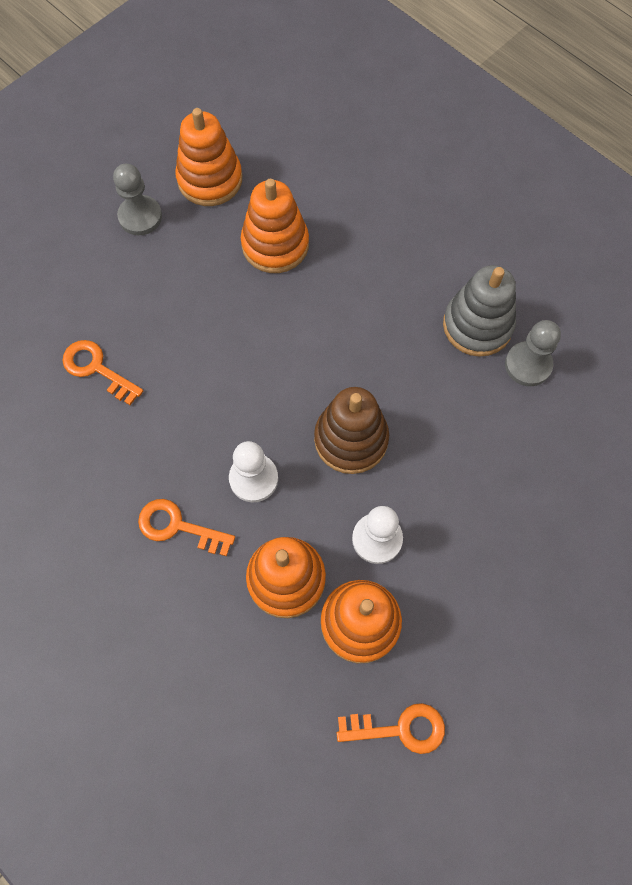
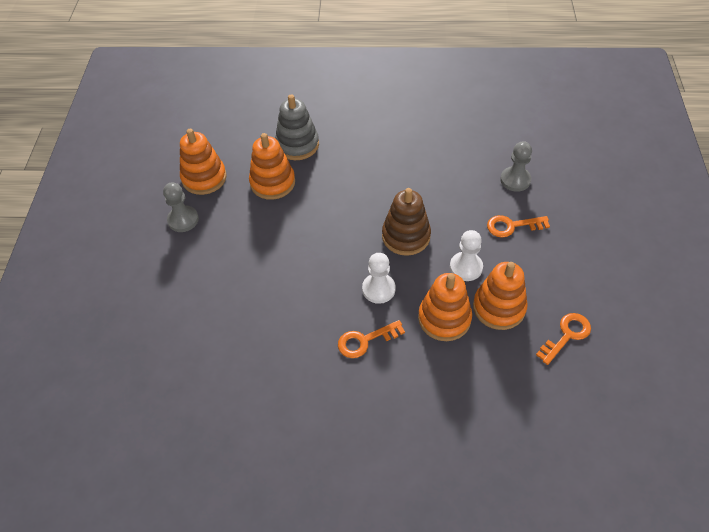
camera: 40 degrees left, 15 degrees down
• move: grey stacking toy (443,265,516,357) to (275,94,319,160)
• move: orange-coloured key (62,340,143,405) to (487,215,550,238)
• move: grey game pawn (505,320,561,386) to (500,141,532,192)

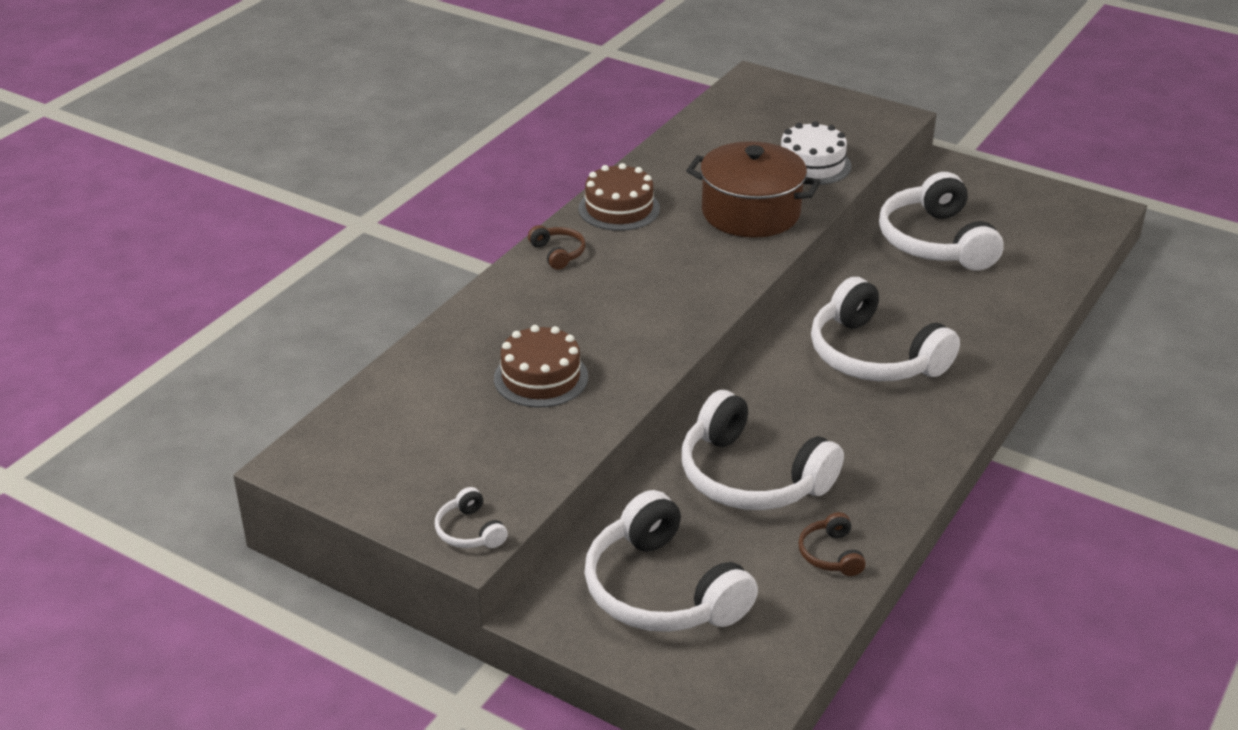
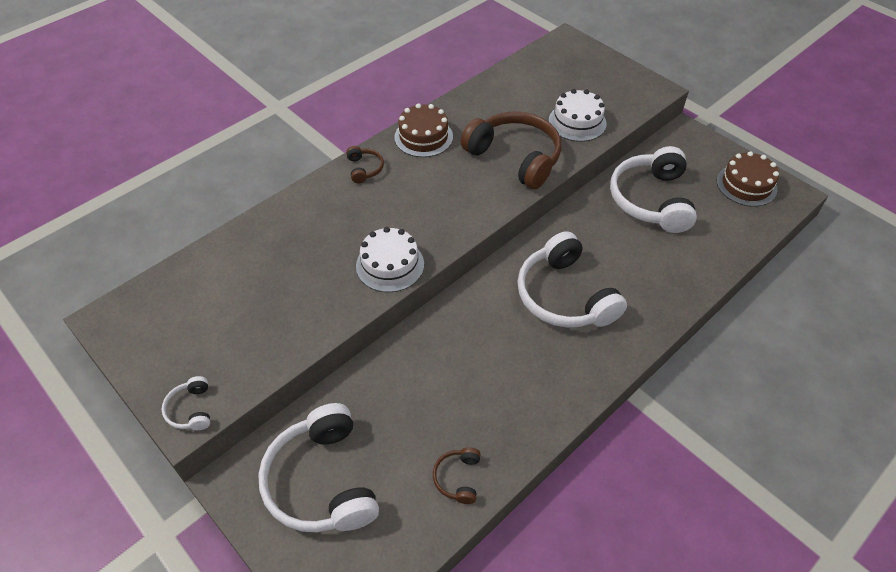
camera: 15 degrees right, 15 degrees up
• insert: snow-white layer cake (356,227,424,292)
• replace: russet cooking pot (686,141,821,238) to russet headphones (461,112,561,189)
• move: russet layer cake (494,325,588,407) to (717,151,779,207)
• delete: snow-white headphones (682,390,844,510)

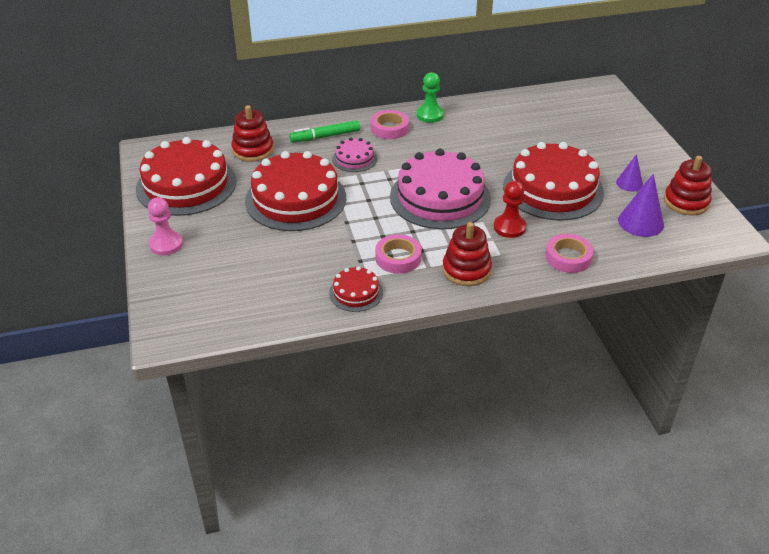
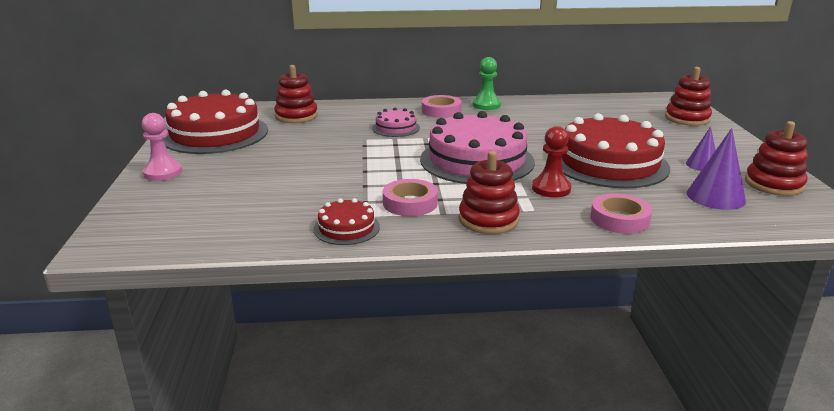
camera: 10 degrees right, 15 degrees down
• insert: red stacking toy (665,67,712,126)
• delete: red layer cake (245,151,346,231)
• delete: leaf-green marker (289,120,360,142)

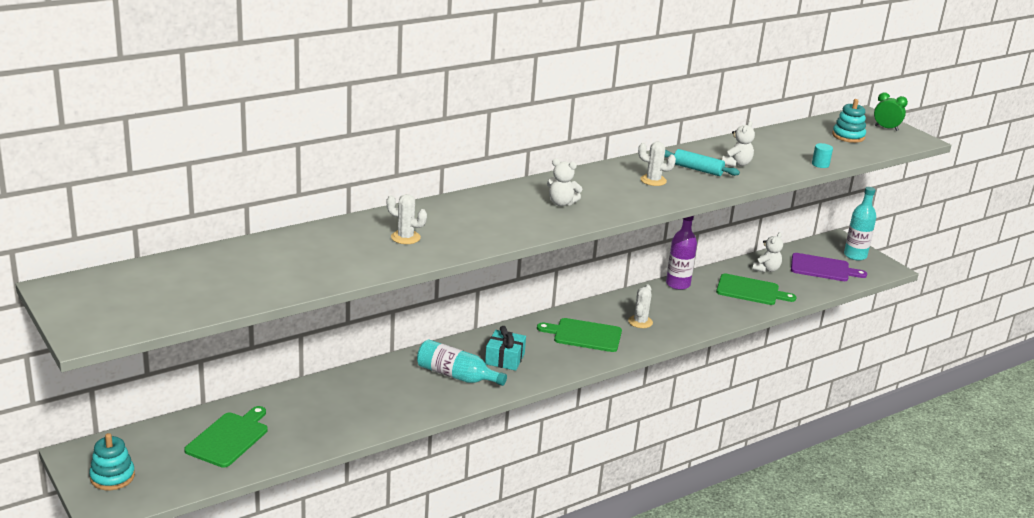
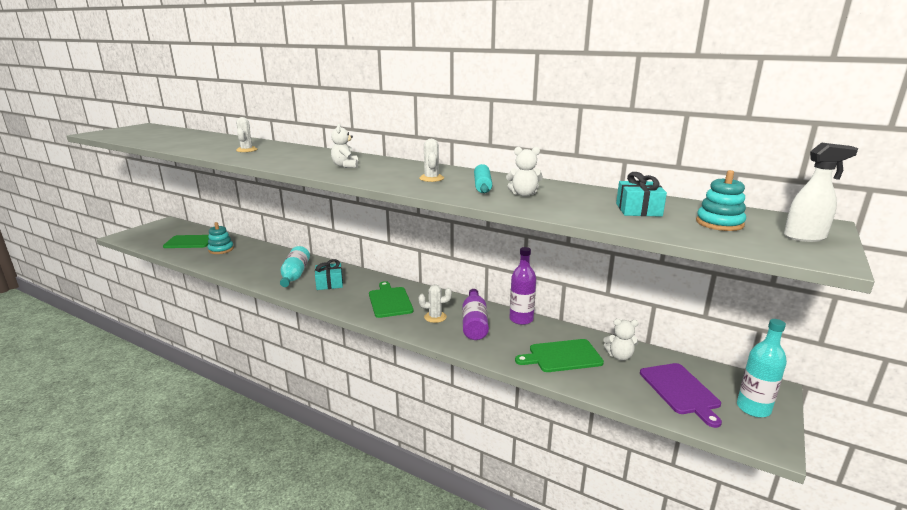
camera: 65 degrees right, 5 degrees down
• move: turquoise stacking toy (89,433,135,490) to (208,222,234,254)
• insert: royal purple bottle (462,289,489,340)
• rotate: leaf-green cutting board (716,274,797,305) = (515,339,604,372) 90 degrees clockwise
• insert: turquoise present (616,172,667,217)
• replace: leaf-green bedside clock (874,92,908,131) to snow-white spray cleaner (784,143,858,242)
• delete: turquoise solid cylinder (812,143,833,168)

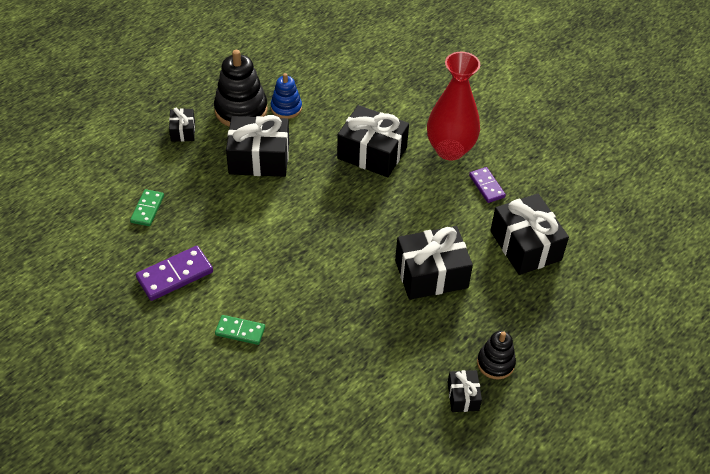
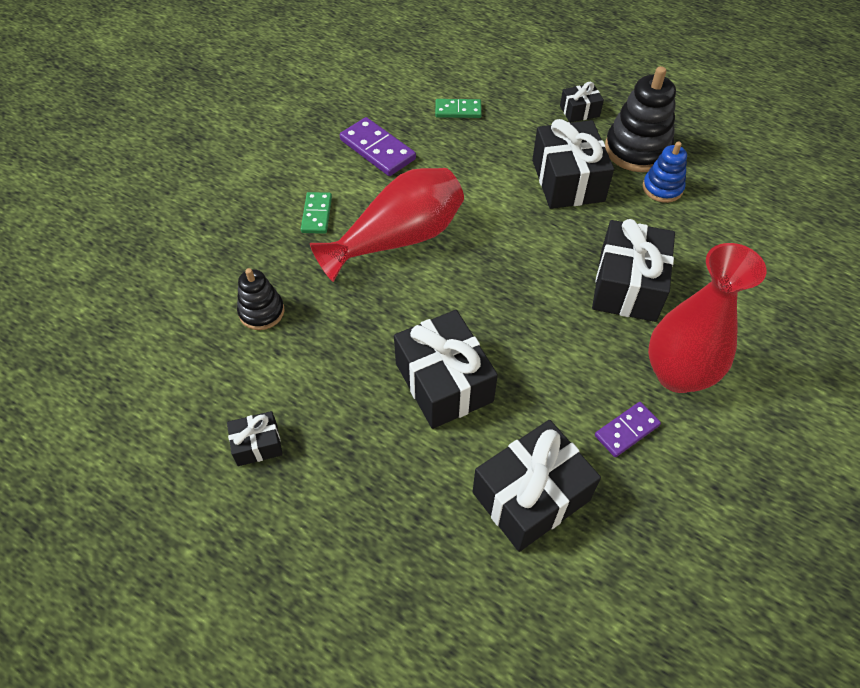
camera: 80 degrees right, 5 degrees up
• move: jet-black stacking toy (477,331,516,379) to (237,268,284,330)
• insert: red vase (310,168,464,282)

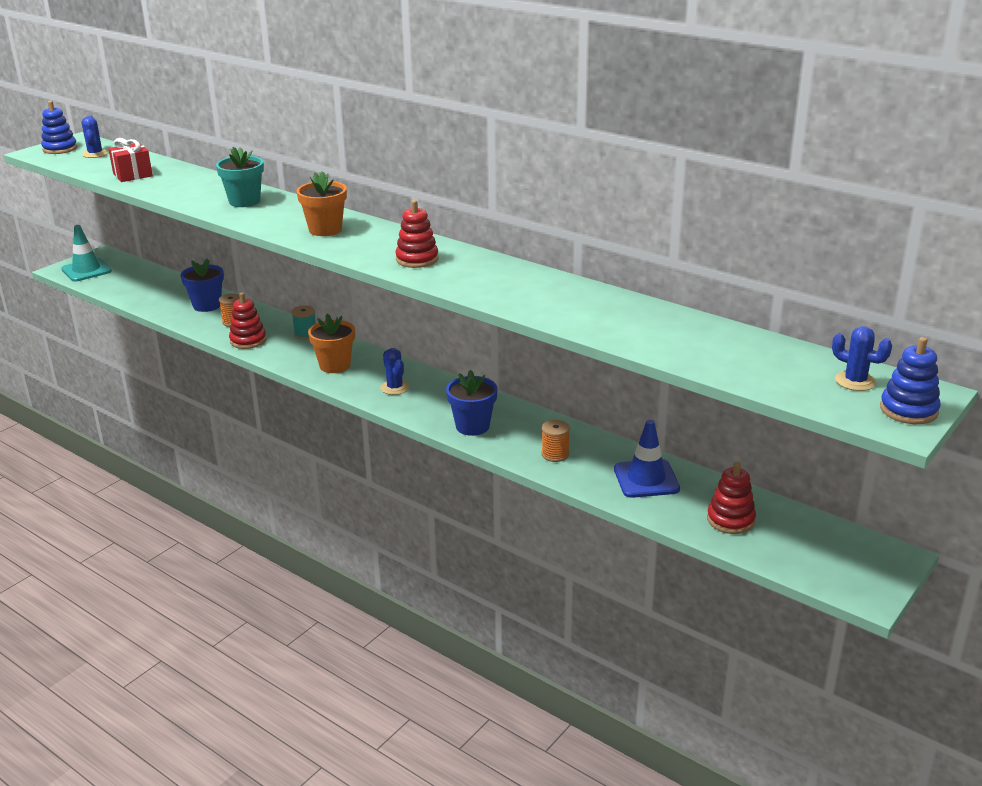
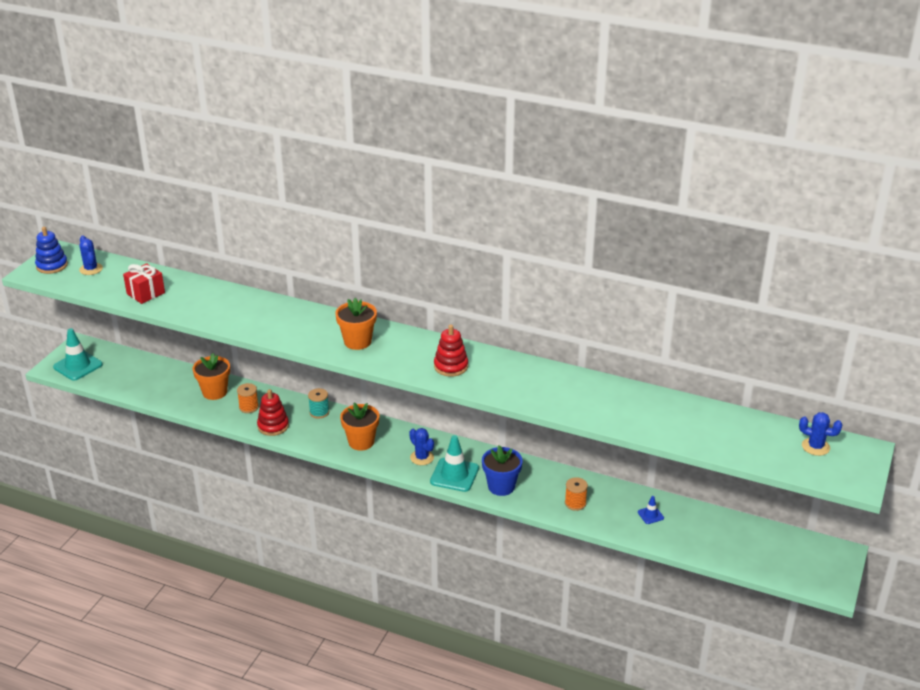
camera: 15 degrees left, 5 degrees up
• recolor: cobalt plant pot (180,258,224,312) to orange-coloured plant pot (193,353,230,400)
• insert: turquoise traffic cone (430,435,479,492)
• resize: cobalt traffic cone (614,420,680,498) = (638,496,664,524) x0.48
• delete: turquoise plant pot (216,147,264,207)
• delete: red stacking toy (707,462,756,534)
• delete: cobalt stacking toy (880,337,941,424)

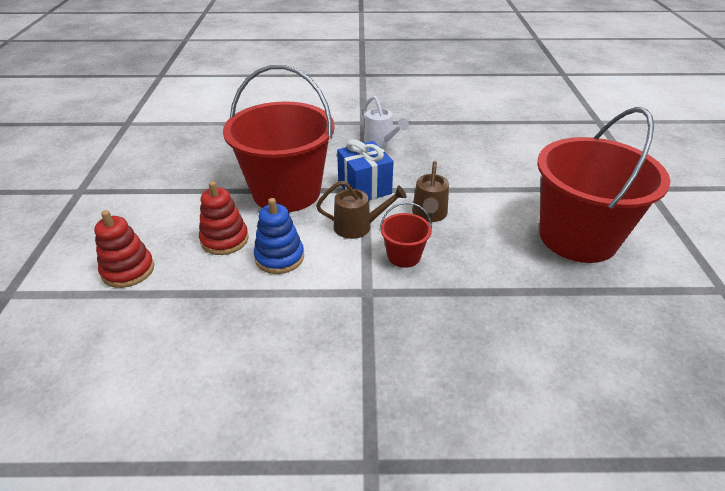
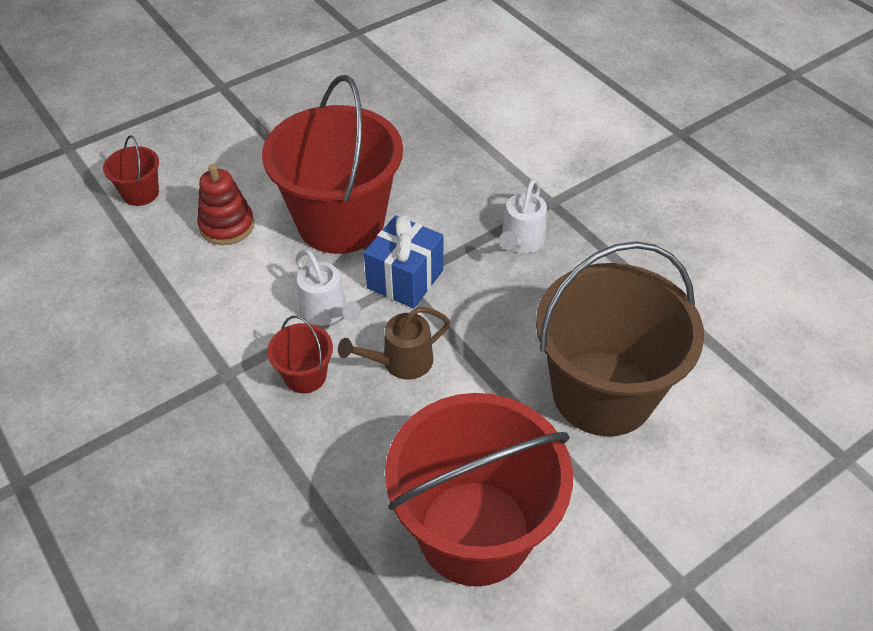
camera: 55 degrees right, 10 degrees up
• replace: red stacking toy (94,210,154,288) to red bucket (103,135,159,206)
• recolor: russet watering can (316,181,407,239) to snow-white watering can (296,250,361,326)
• insert: russet bucket (536,241,704,436)
• delete: cobalt stacking toy (254,198,304,274)

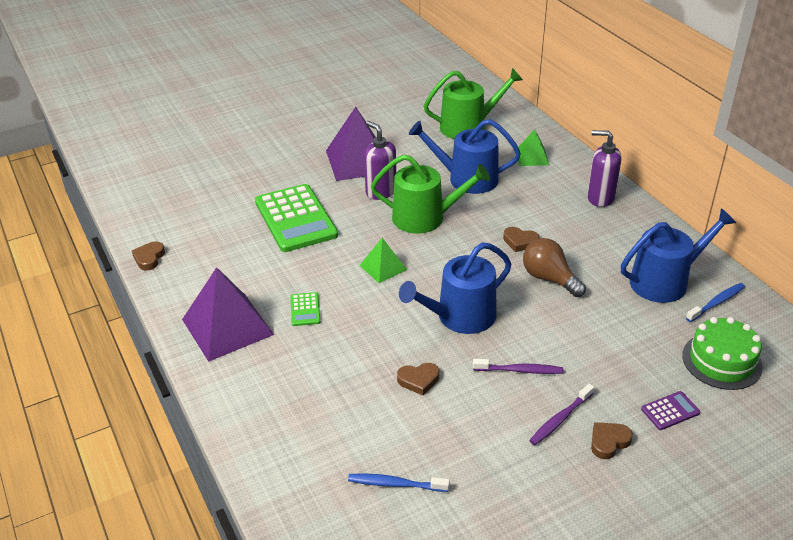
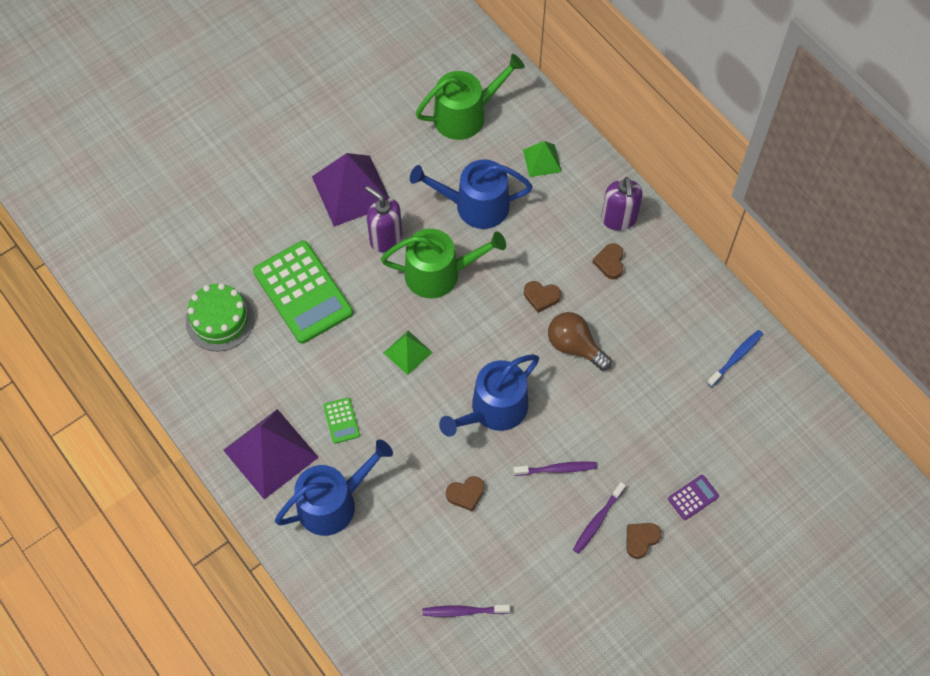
camera: 10 degrees left, 25 degrees up
• move: leaf-green layer cake (682,317,763,390) to (186,283,255,352)
• move: cobalt watering can (621,208,736,303) to (275,439,393,536)
• recolor: cobalt dental brush (348,473,450,492) to royal purple dental brush (423,605,510,617)
• move: russet heart (132,241,165,270) to (593,243,623,279)
• rotate: royal purple pump bottle (587,130,621,207) = (601,177,642,231) 105 degrees counterclockwise

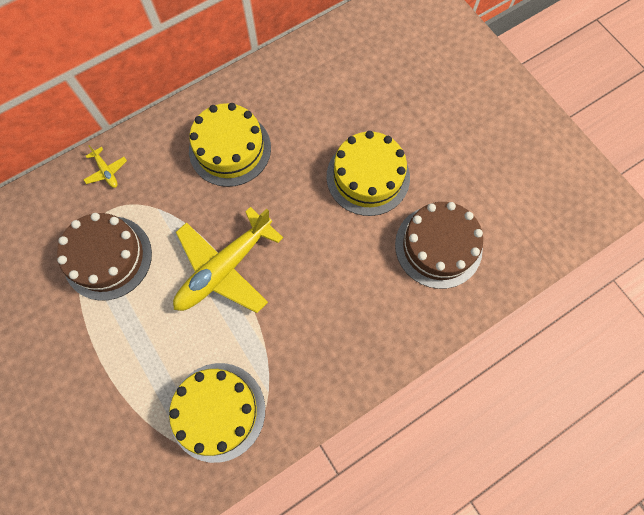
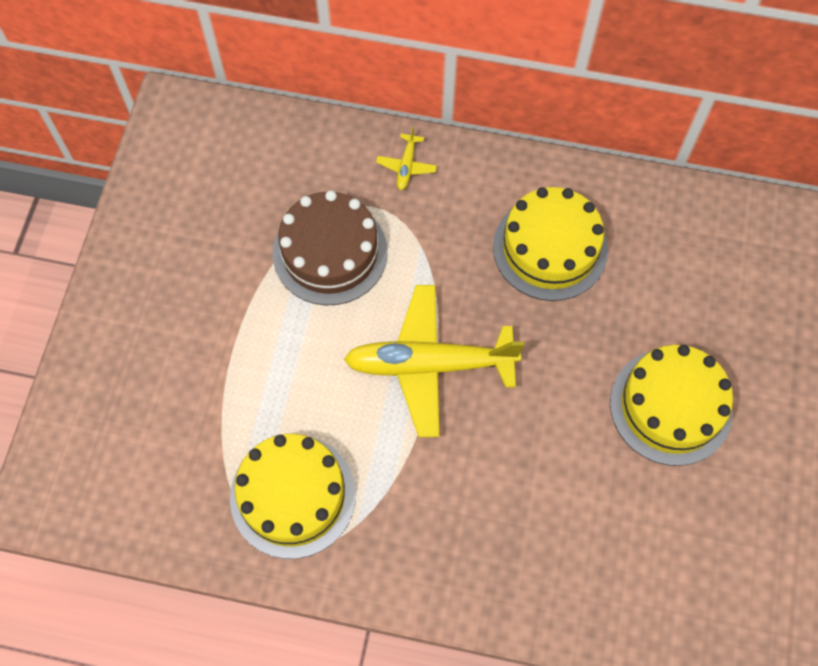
camera: 45 degrees right, 5 degrees down
• delete: russet layer cake (395,202,483,289)

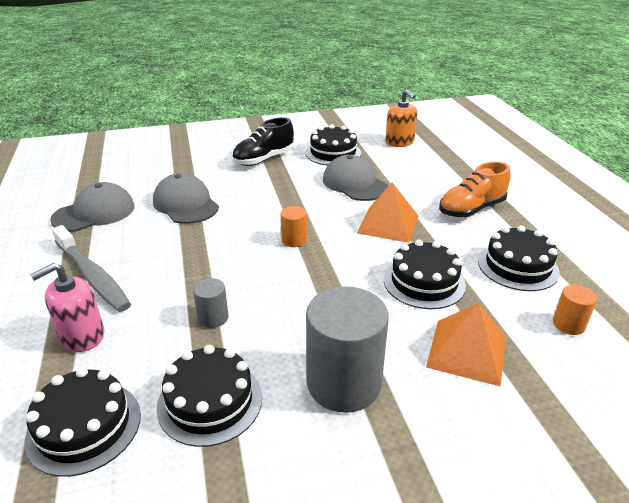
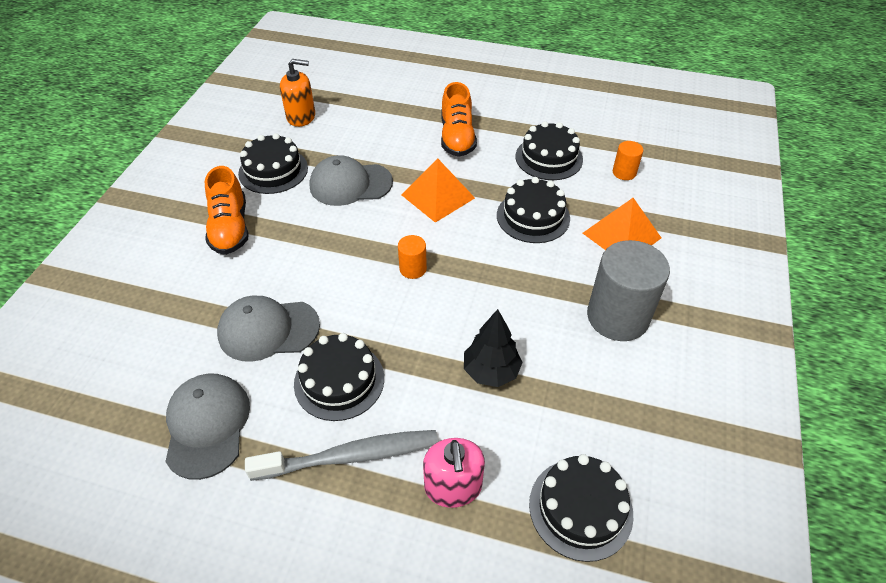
camera: 60 degrees left, 15 degrees up
• recolor: jet-black shoe (232,117,294,166) to orange-coloured shoe (205,166,249,255)
• move: jet-black layer cake (157,345,262,447) to (294,333,384,421)
• replace: grey solid cylinder (193,278,229,328) to jet-black tree (464,309,523,387)

